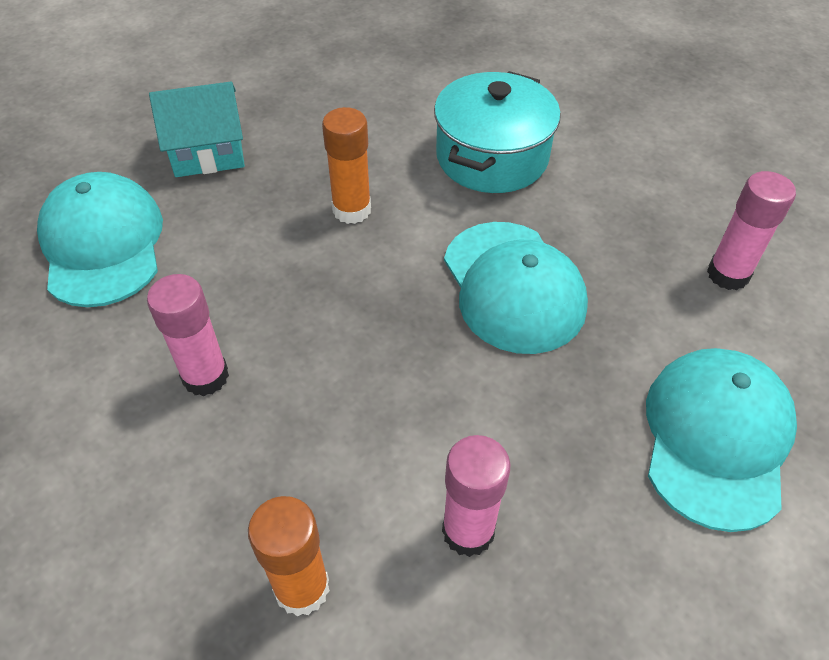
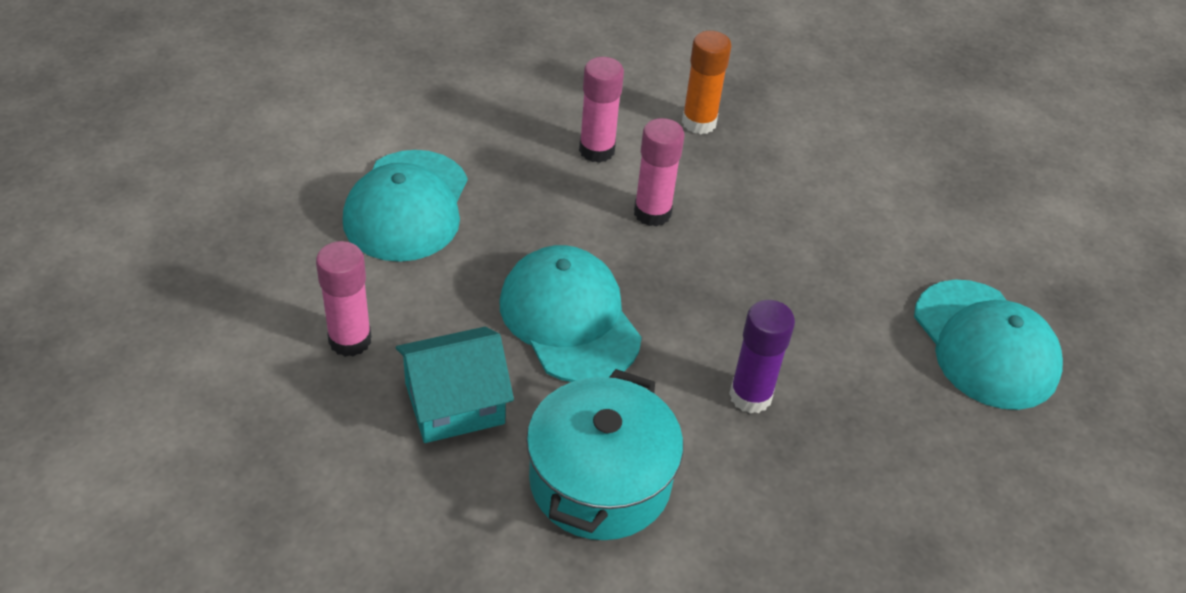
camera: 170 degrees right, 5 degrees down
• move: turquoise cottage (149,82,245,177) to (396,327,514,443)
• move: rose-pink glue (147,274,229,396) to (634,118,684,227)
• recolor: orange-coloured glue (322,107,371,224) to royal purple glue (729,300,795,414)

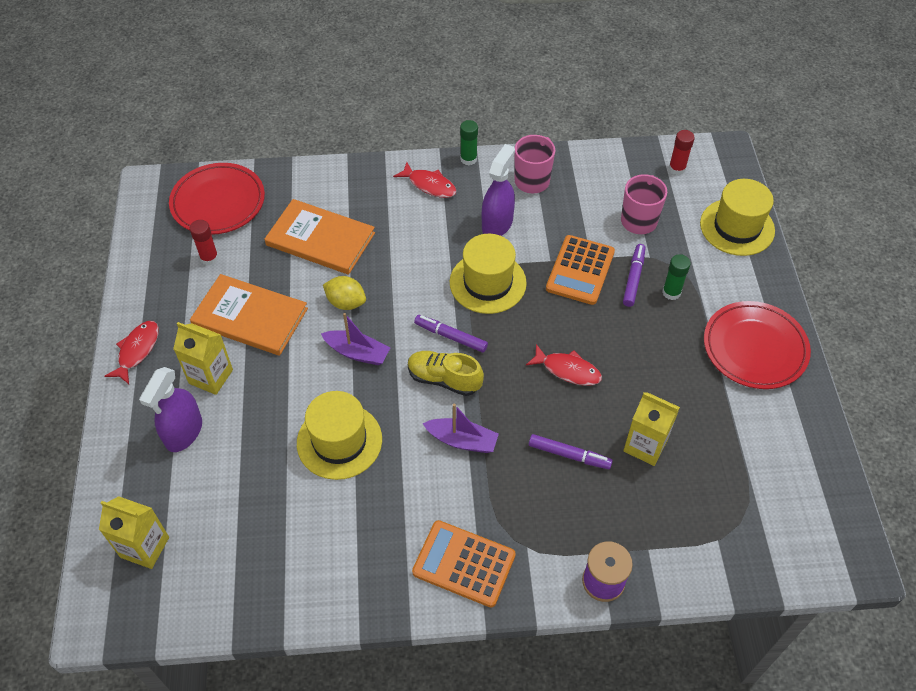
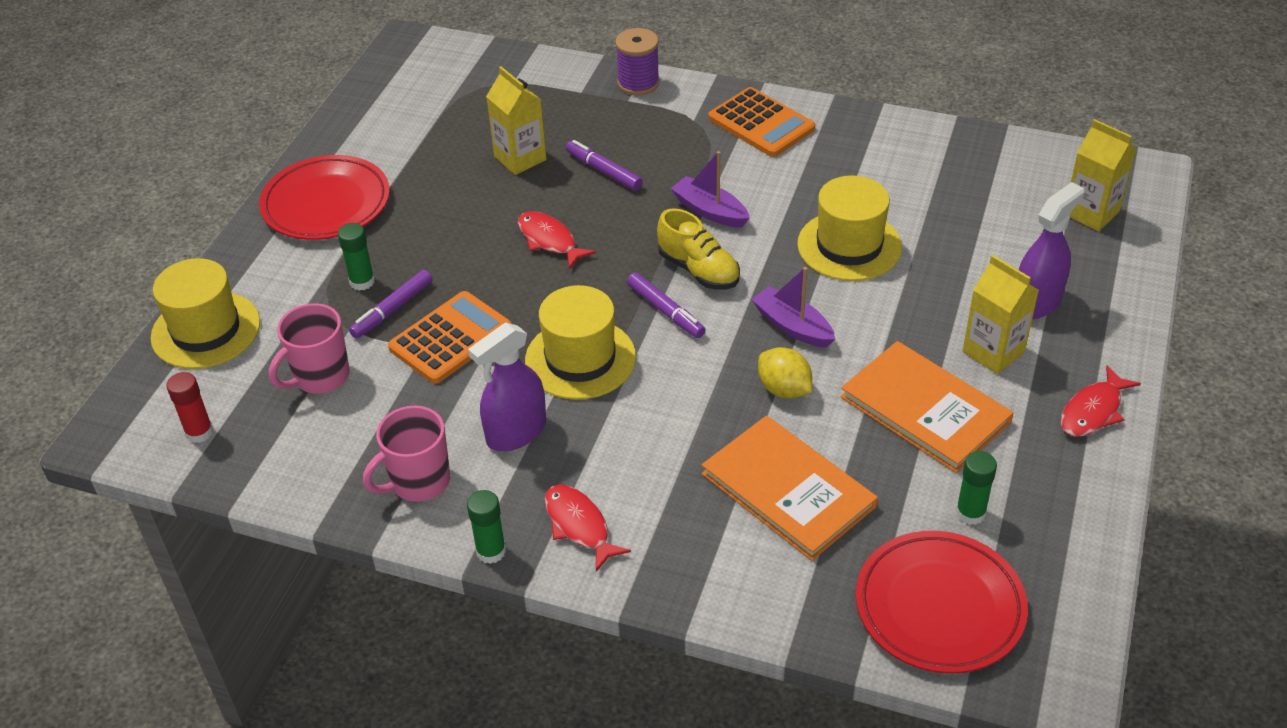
camera: 155 degrees left, 10 degrees down
• recolor: red glue (190,220,219,265) to leaf-green glue (956,451,997,525)

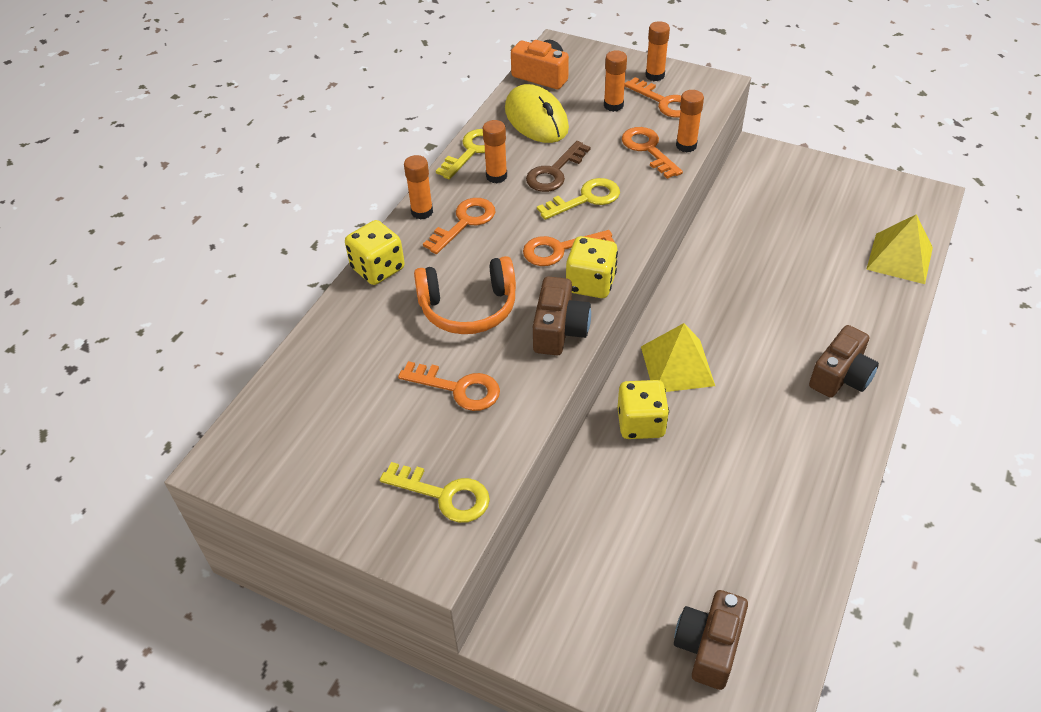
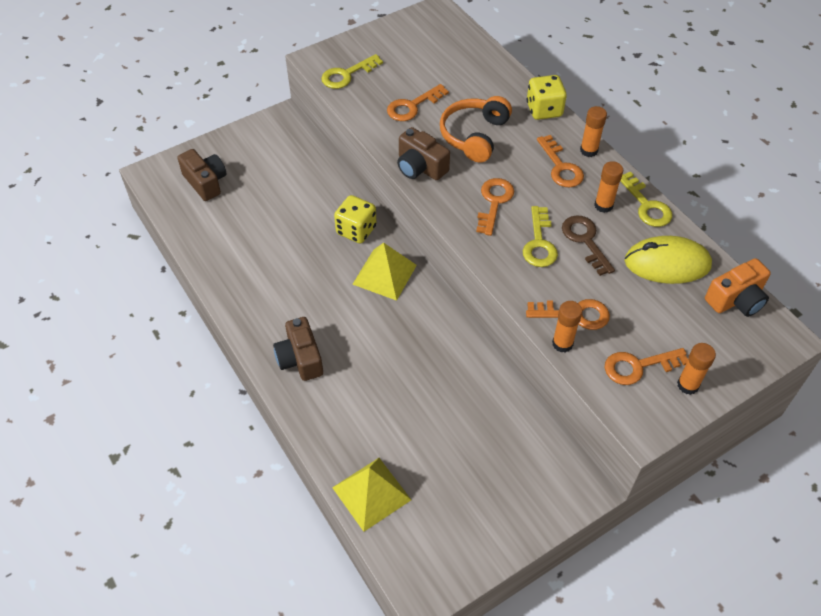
camera: 120 degrees right, 5 degrees up
• delete: yellow game die (566,236,618,298)
• delete: orange-coloured glue (604,50,627,112)

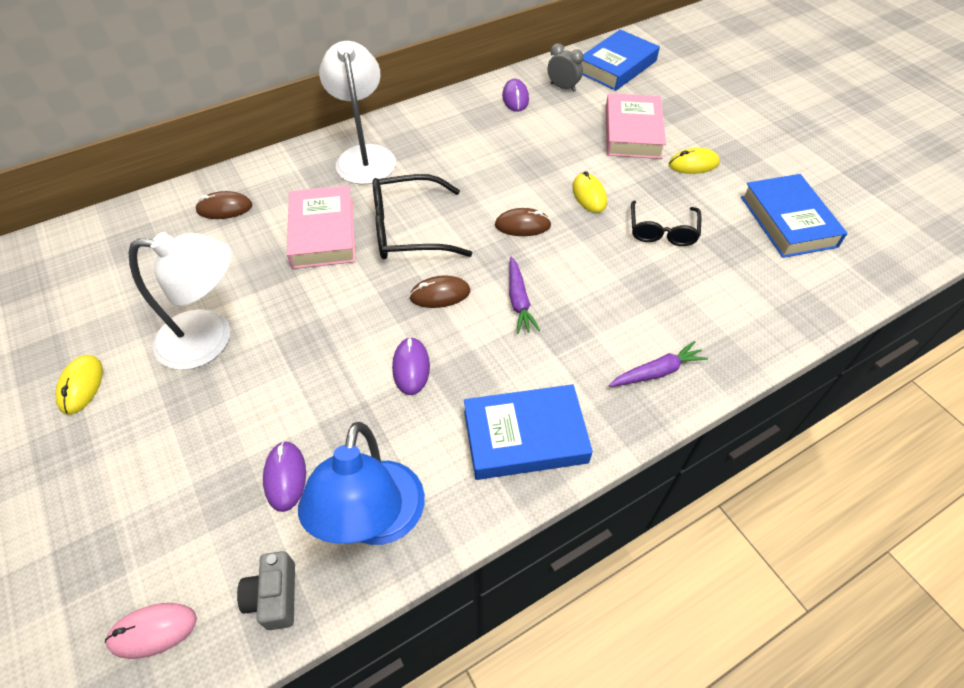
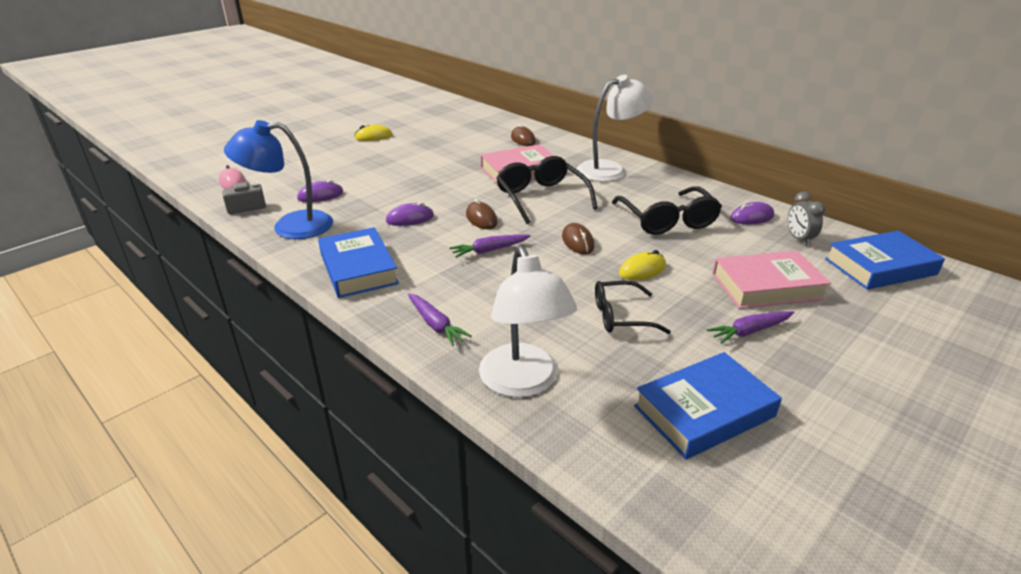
camera: 75 degrees right, 20 degrees down
• move: snow-white lamp (129,232,231,370) to (479,246,577,398)
• insert: jet-black spectacles (612,186,722,235)
• replace: yellow PC mouse (669,147,720,174) to royal purple root vegetable (707,311,794,344)
• rotate: grey bedside clock (548,43,583,92) = (788,192,825,246) 150 degrees clockwise
• rotate: cobalt hardback (582,29,660,91) = (825,231,945,290) 45 degrees counterclockwise

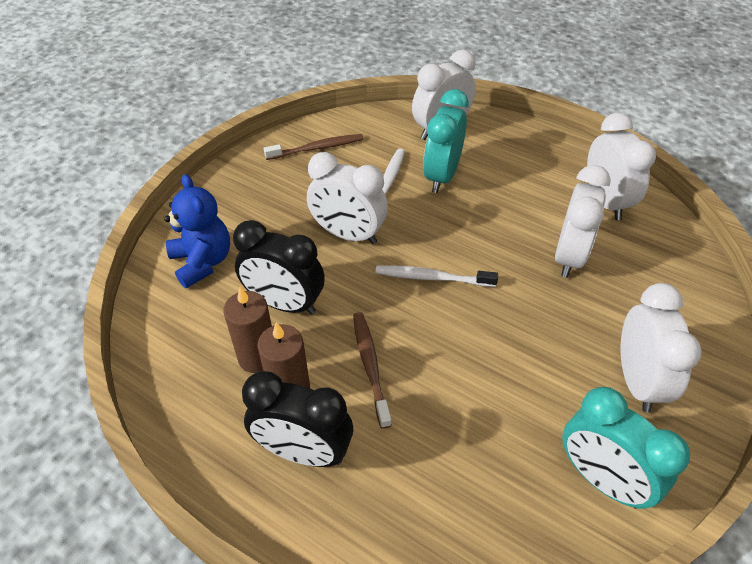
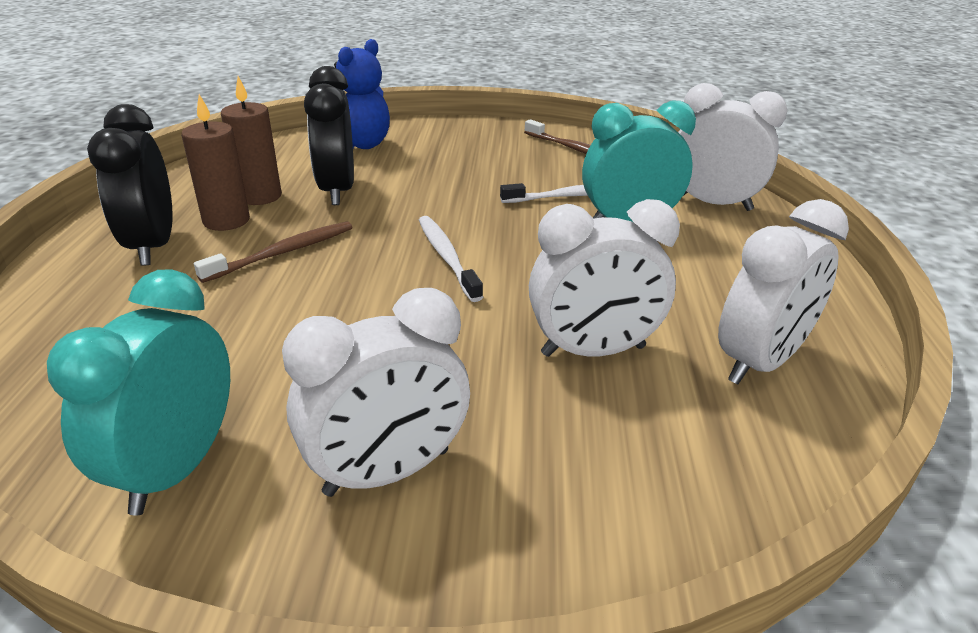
camera: 60 degrees right, 15 degrees down
• delete: snow-white bedside clock (307,152,388,244)

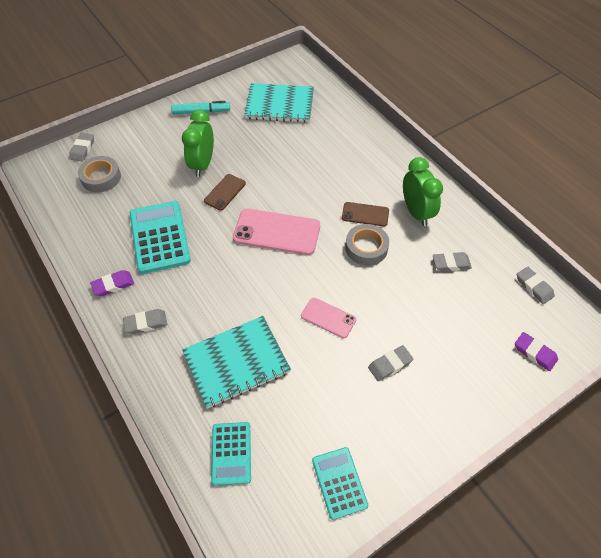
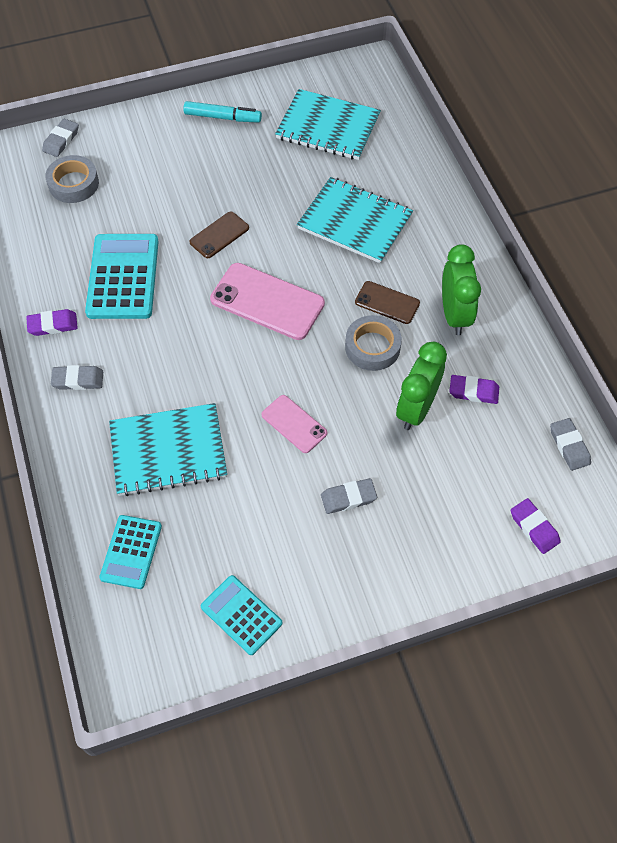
camera: 15 degrees right, 5 degrees up
• rotate: turquoise adding machine (312,447,369,520) = (201,575,282,655) 45 degrees counterclockwise
• insert: turquoise notepad (297,177,413,264)
• move: leaf-green bedside clock (182,110,214,177) to (396,342,447,430)
• recolor: grey gum eraser (433,252,472,271) to royal purple gum eraser (449,375,499,404)

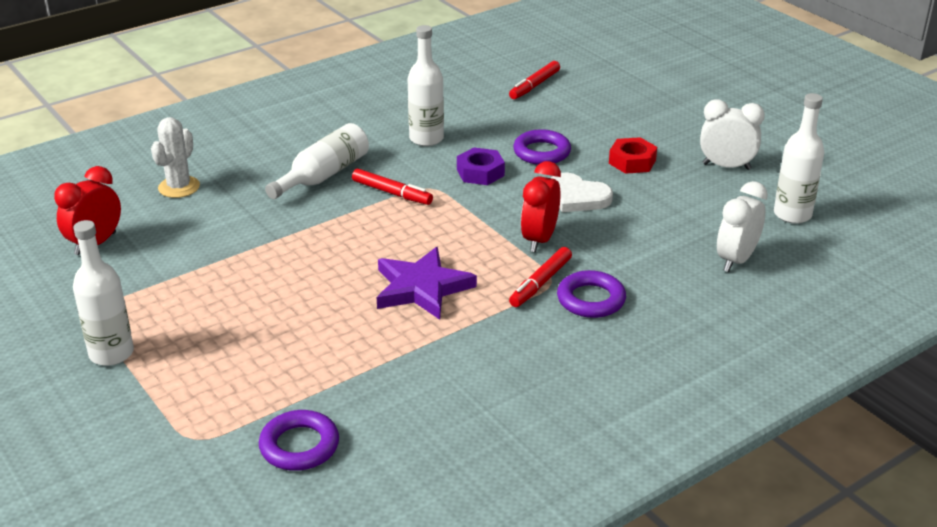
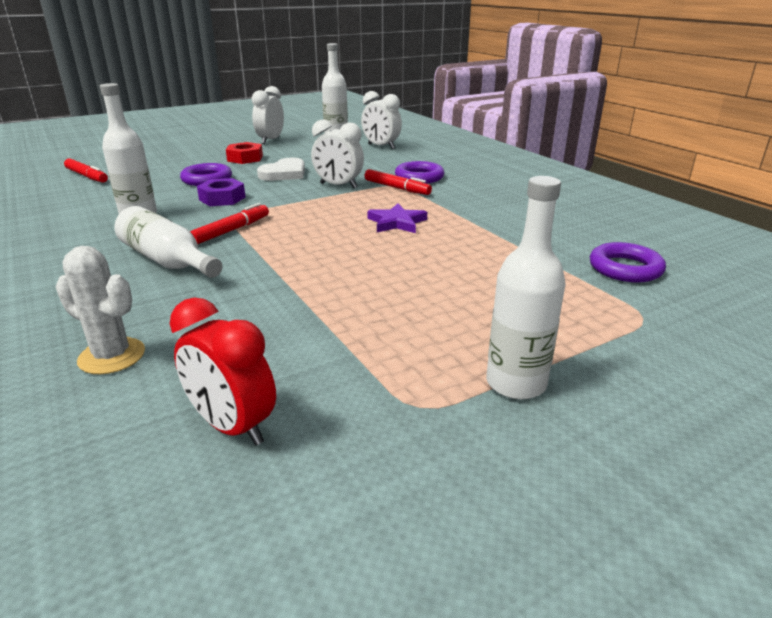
camera: 85 degrees left, 5 degrees down
• recolor: red bedside clock (521,161,561,252) to snow-white bedside clock (311,120,364,188)
• resize: royal purple five-pointed star (377,247,477,320) = (367,203,427,233) x0.66

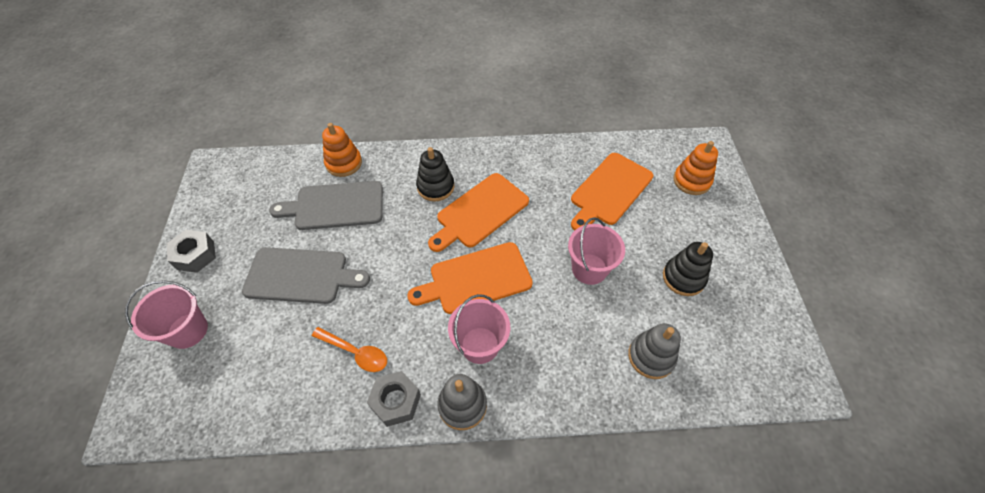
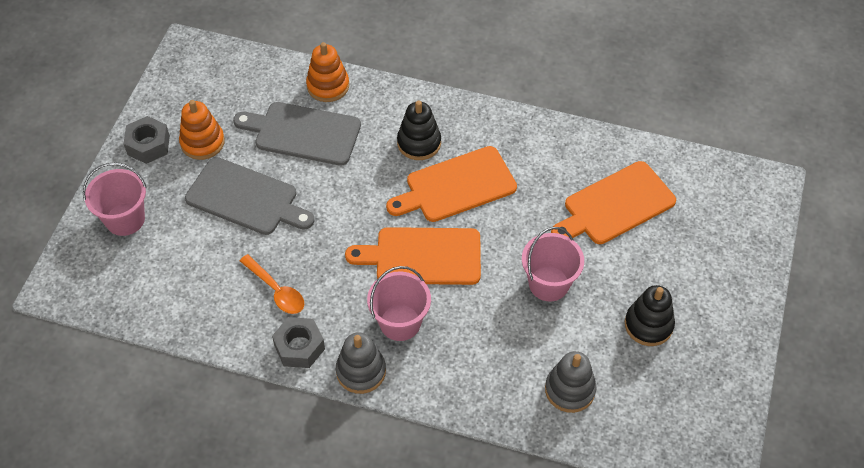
camera: 20 degrees right, 0 degrees up
• move: orange-coloured stacking toy (673,141,718,195) to (179,100,225,160)

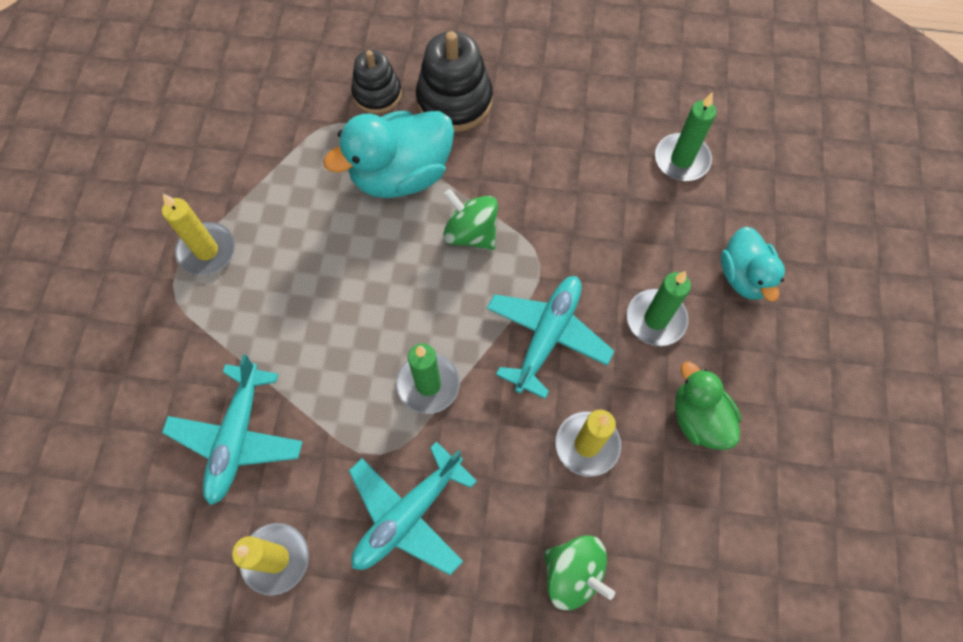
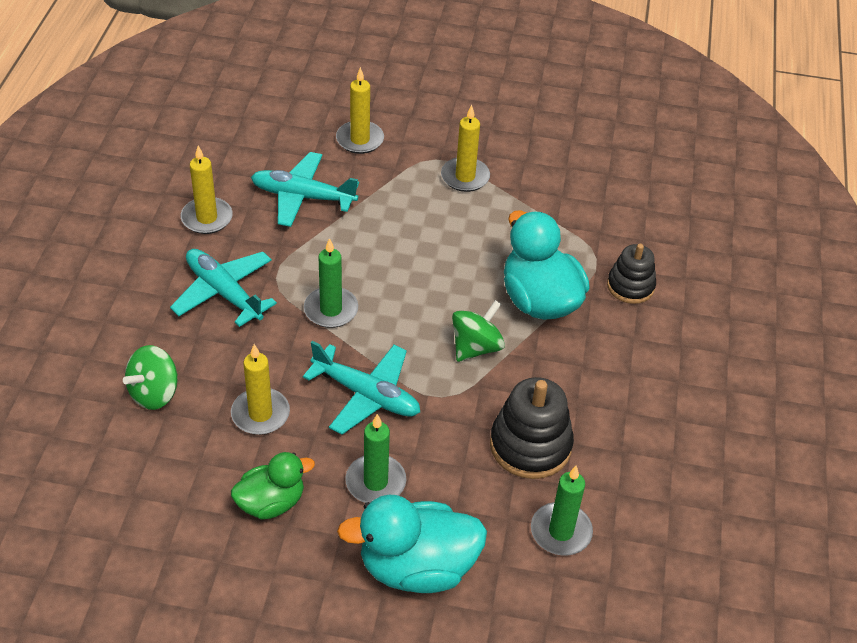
camera: 90 degrees right, 20 degrees down
• insert: yellow wax candle (336,67,384,154)
• resize: turquoise toy duck (721,227,785,302) = (337,495,487,593) x1.62
• move: jet-black stacking toy (416,31,493,132) to (490,377,574,479)

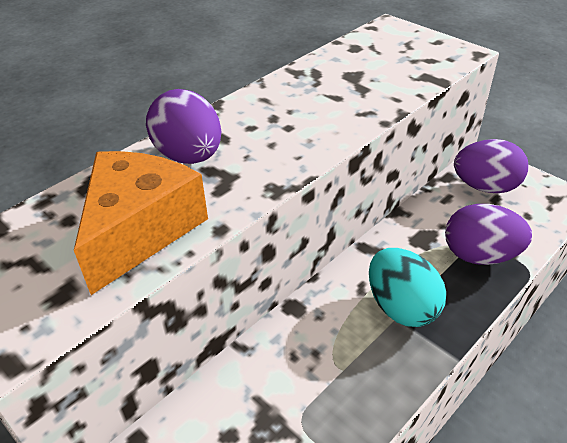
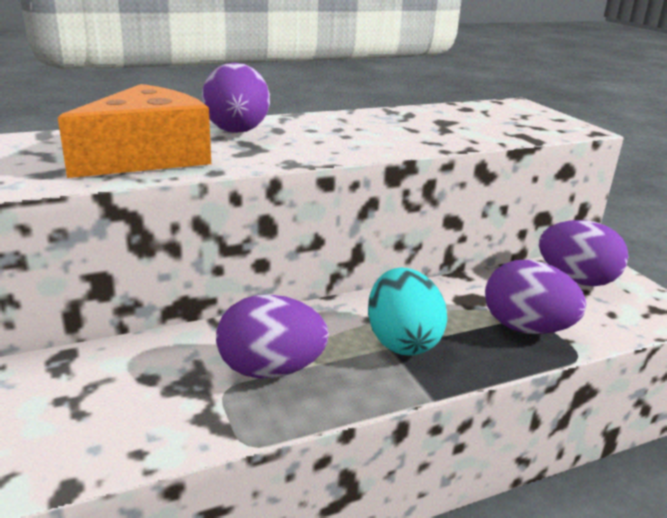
camera: 20 degrees right, 15 degrees down
• insert: royal purple egg (216,294,329,379)

